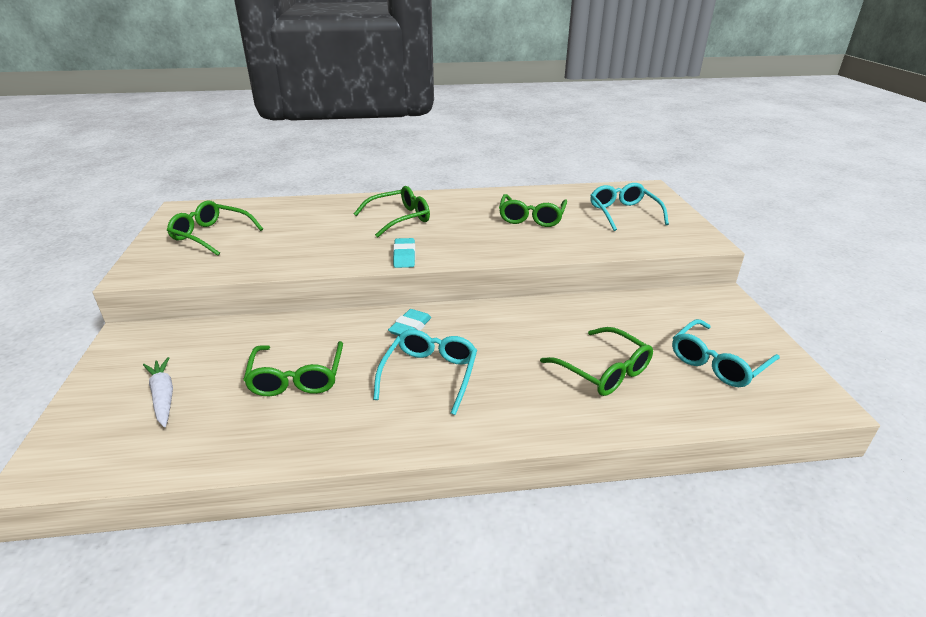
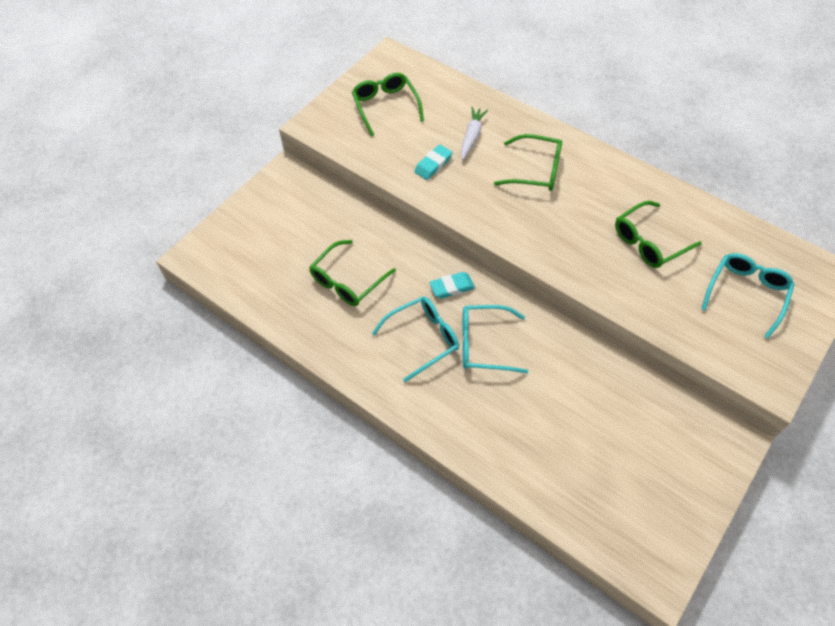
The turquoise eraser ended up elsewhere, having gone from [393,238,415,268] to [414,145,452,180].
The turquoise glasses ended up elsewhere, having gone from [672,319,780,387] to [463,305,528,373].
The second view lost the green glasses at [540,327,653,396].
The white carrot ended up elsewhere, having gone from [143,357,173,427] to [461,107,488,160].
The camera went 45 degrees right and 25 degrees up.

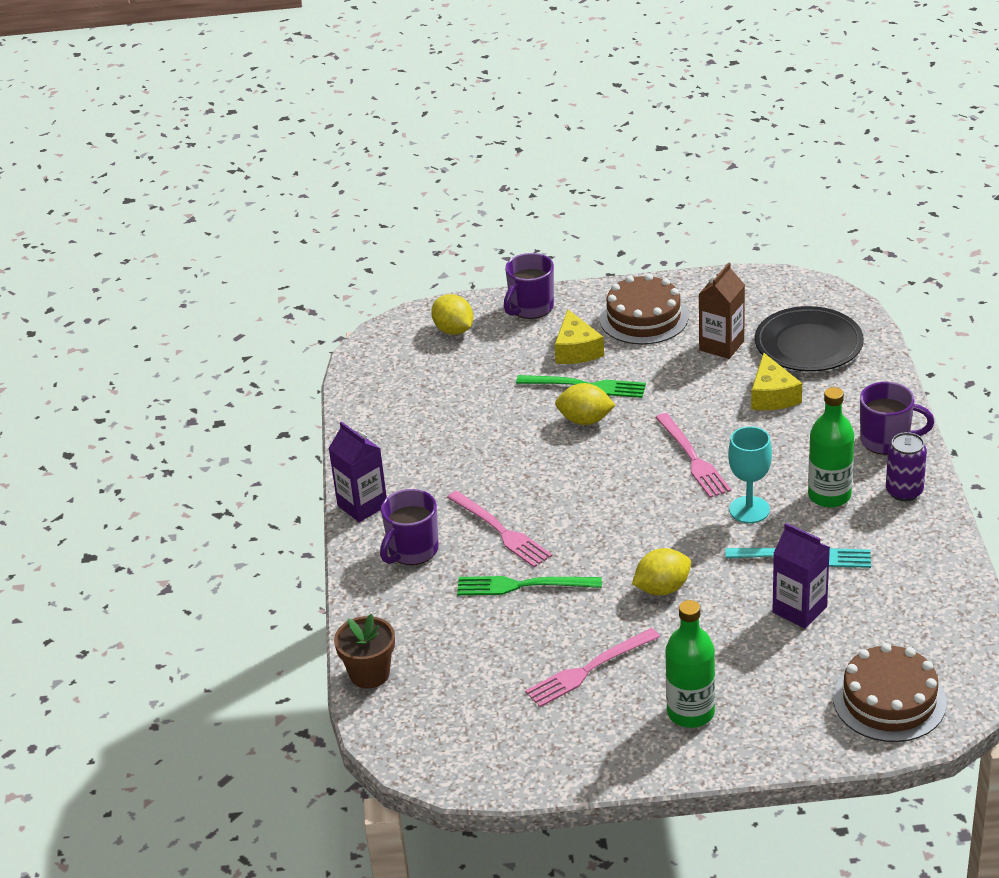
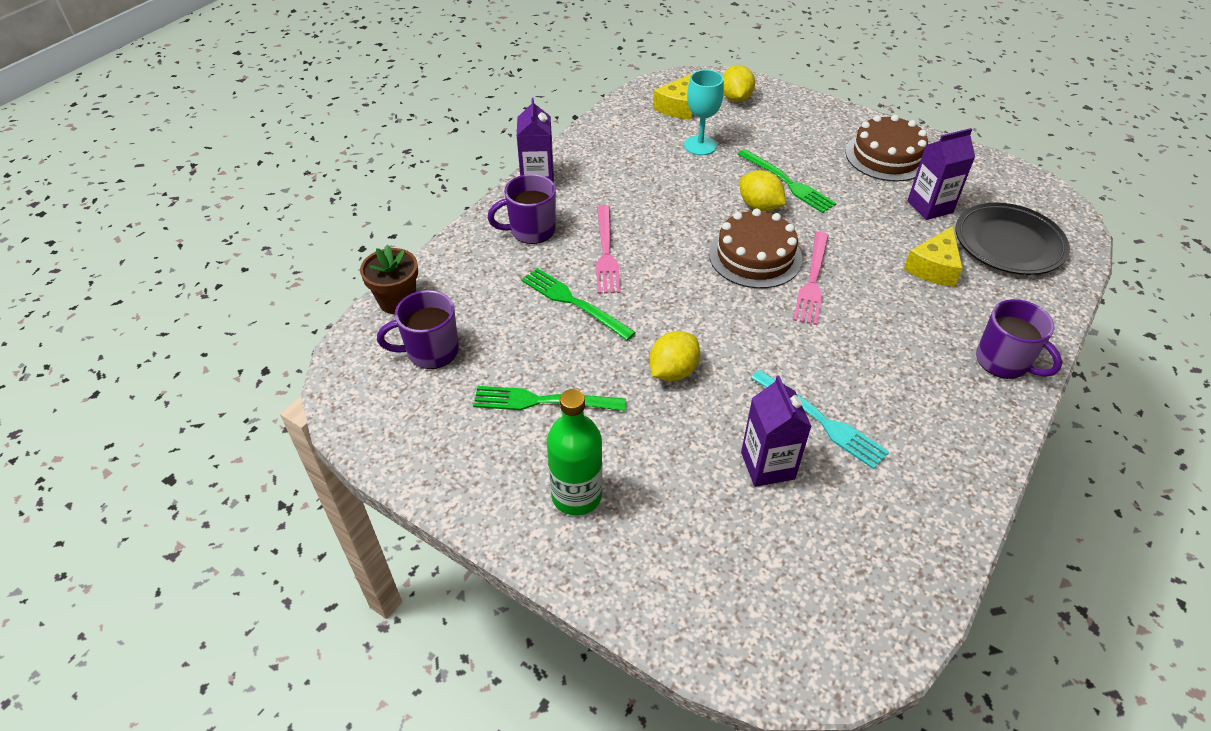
The purple mug ended up elsewhere, having gone from [504,253,554,319] to [377,290,459,369].
What was the brown carton at [699,262,745,359] turned into the purple carton at [907,128,975,220].
The yellow cheese ended up elsewhere, having gone from [555,309,604,364] to [653,73,693,119].
The second view lost the green bottle at [808,387,854,508].
The turquoise goblet ended up elsewhere, having gone from [728,426,772,523] to [684,70,724,155].
The second view lost the purple can at [886,432,927,501].
The yellow lemon at [632,548,691,595] ended up facing another way, 60 degrees counterclockwise from before.
What was the pink fork at [525,628,660,707] turned into the green fork at [473,386,626,411].
The brown cake ended up elsewhere, having gone from [833,643,947,742] to [709,209,802,288].
The camera went 35 degrees right and 10 degrees up.

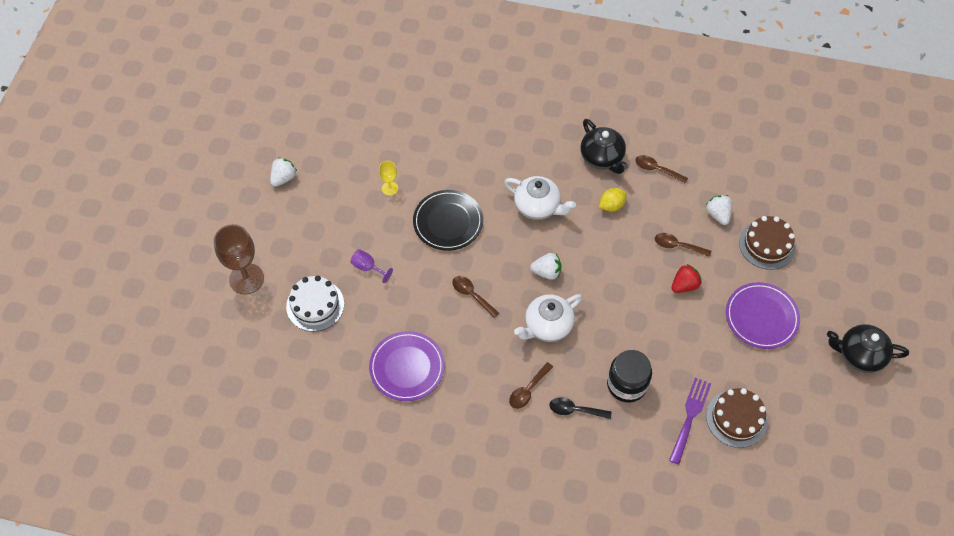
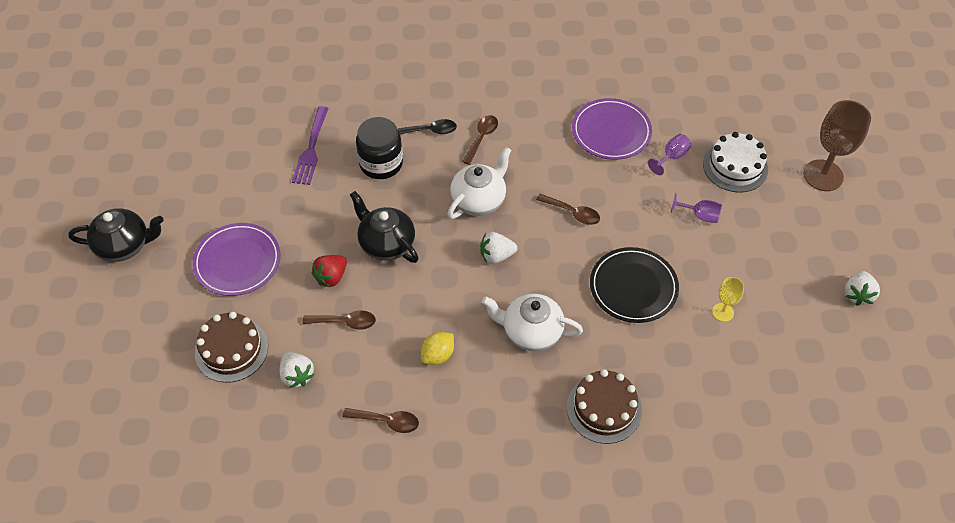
The black teapot ended up elsewhere, having gone from [581,119,629,174] to [350,191,418,263].
The brown cake ended up elsewhere, having gone from [706,388,768,448] to [567,369,642,444].
The second view gained the purple goblet at [648,134,691,175].
The camera went 165 degrees right and 5 degrees down.

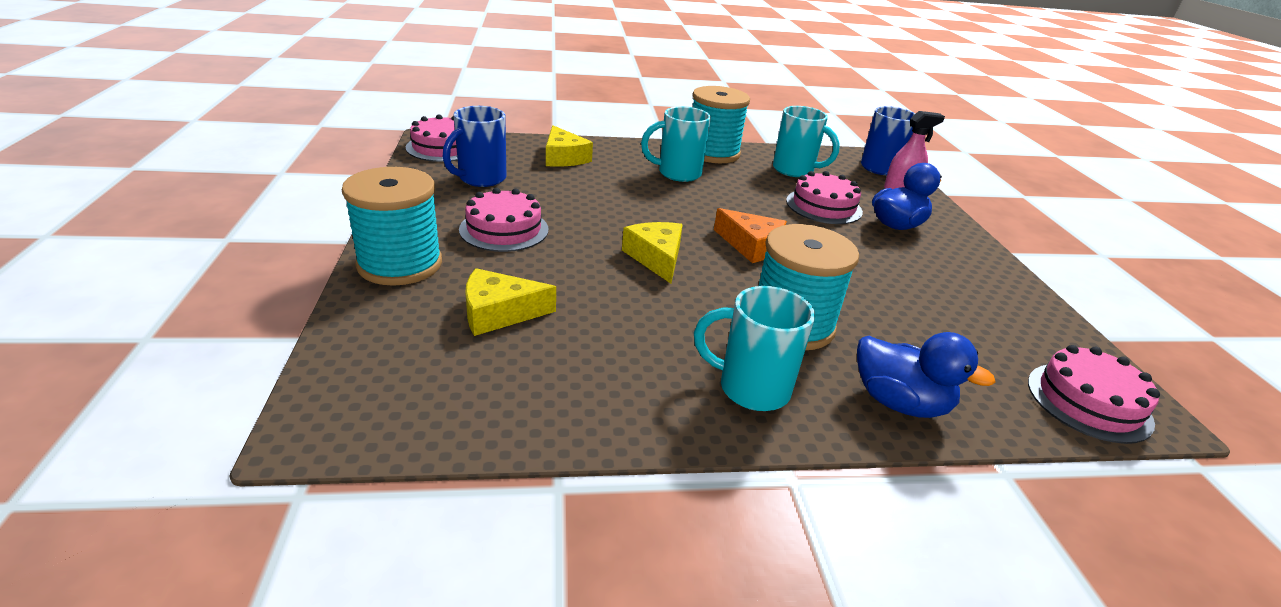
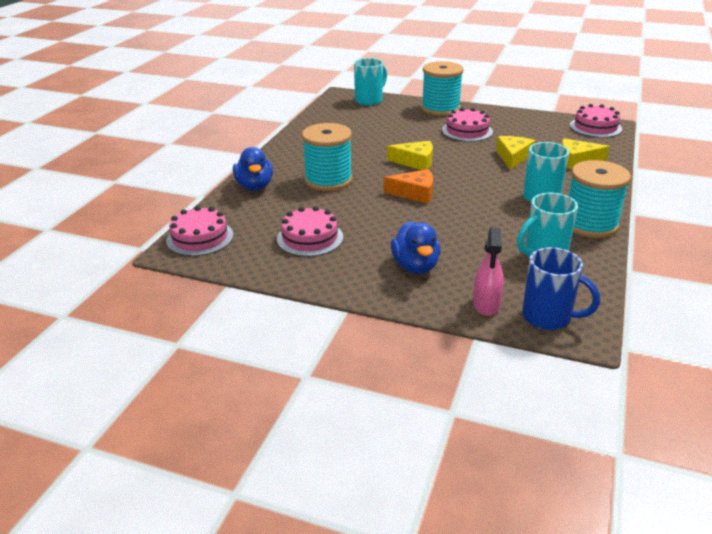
The second view lost the blue mug at [443,106,506,187].
The pink cake ended up elsewhere, having gone from [786,171,863,224] to [277,206,343,257].
The orange cheese at [714,208,787,263] ended up facing another way, 150 degrees counterclockwise from before.
The yellow cheese ended up elsewhere, having gone from [465,268,556,336] to [496,136,535,170].
The turquoise mug ended up elsewhere, having gone from [694,286,815,411] to [354,58,387,105].
The blue duck at [857,332,996,418] ended up facing another way, 75 degrees counterclockwise from before.
The camera went 120 degrees right and 0 degrees up.

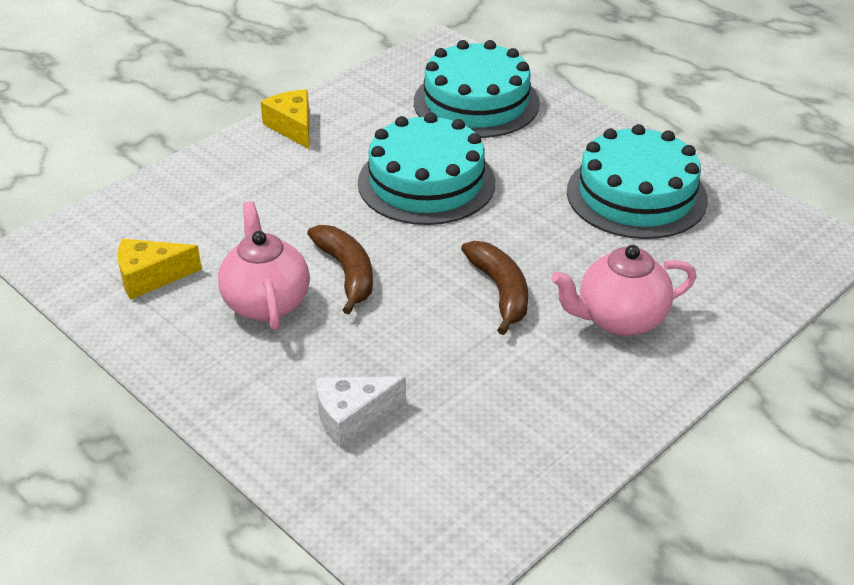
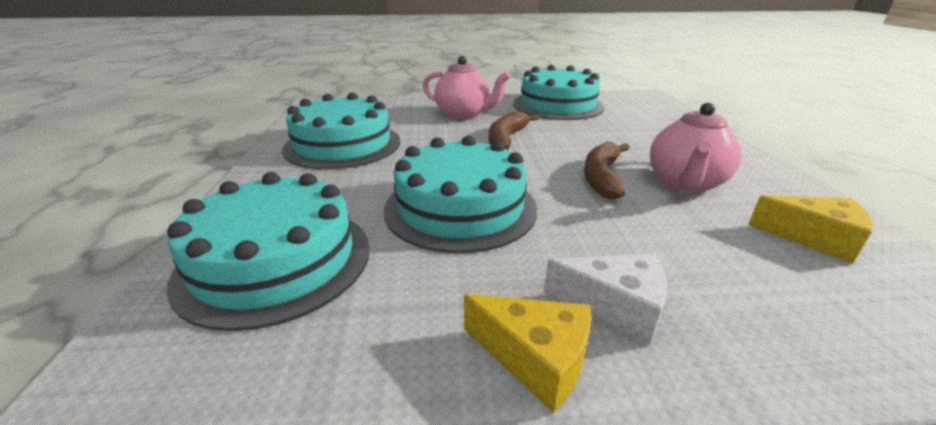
The yellow cheese at [261,89,309,149] ended up facing another way, 75 degrees counterclockwise from before.
The white cheese ended up elsewhere, having gone from [316,377,406,448] to [544,254,667,345].
The second view gained the turquoise cake at [513,65,604,120].
The camera went 140 degrees left and 10 degrees down.

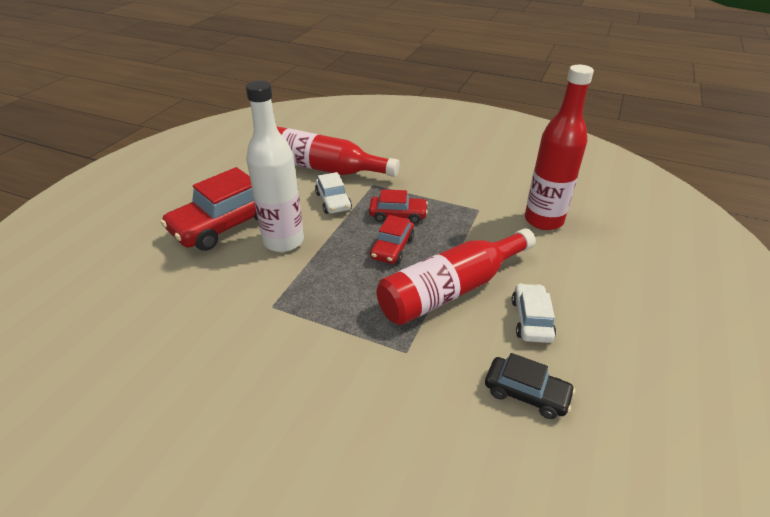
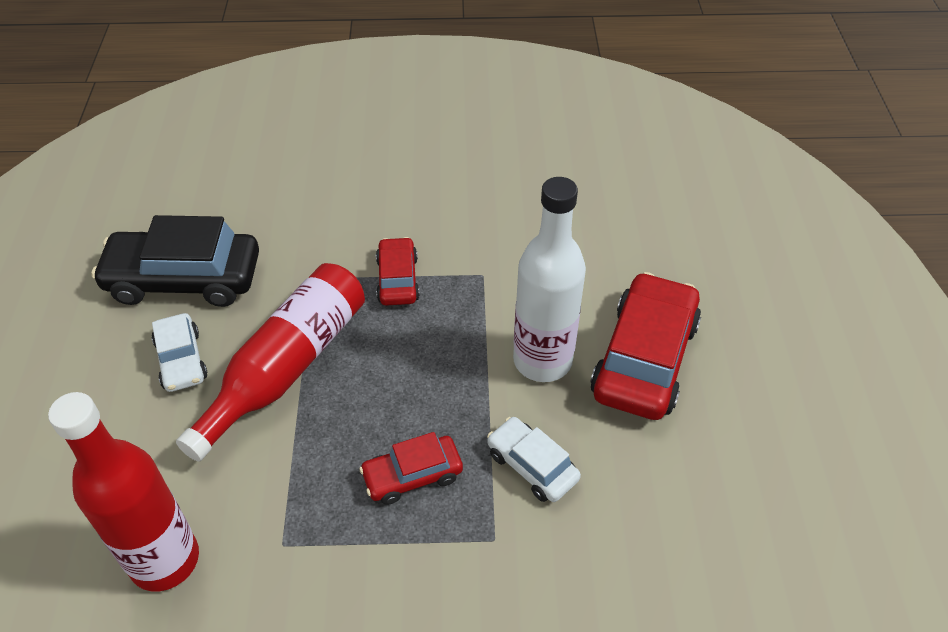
The second view lost the red bottle at [277,127,400,177].
The red car ended up elsewhere, having gone from [370,215,414,264] to [376,237,420,306].
The size of the black car at [485,353,575,419] changed by a factor of 1.85.
The camera went 155 degrees right and 10 degrees up.

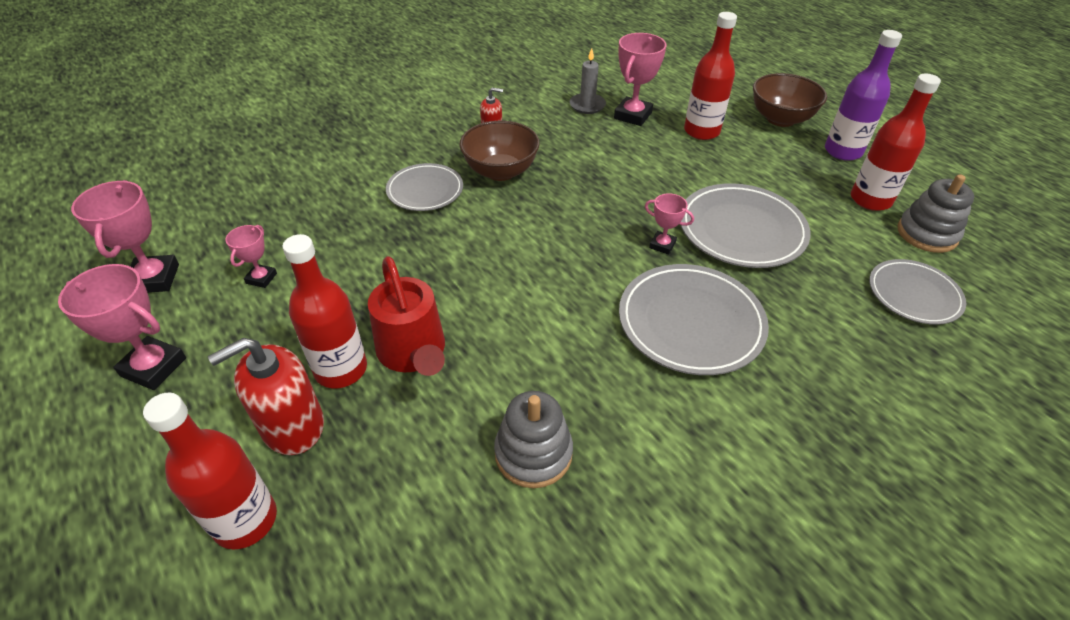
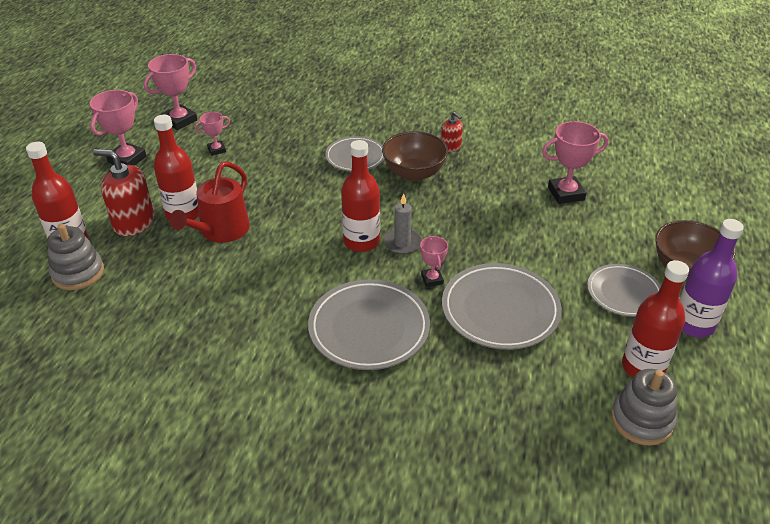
The red bottle ended up elsewhere, having gone from [684,12,737,140] to [341,140,380,252].
The grey candle ended up elsewhere, having gone from [569,48,606,114] to [383,193,422,255].
The grey plate ended up elsewhere, having gone from [869,259,966,325] to [587,264,661,317].
The pink trophy at [58,264,186,390] ended up facing another way, 45 degrees clockwise from before.
The grey stacking toy ended up elsewhere, having gone from [494,391,573,488] to [47,224,104,290].
The camera went 50 degrees right and 5 degrees down.

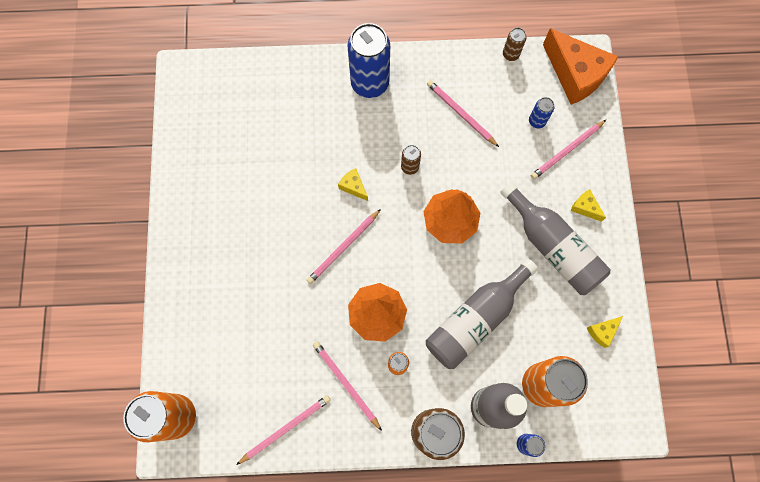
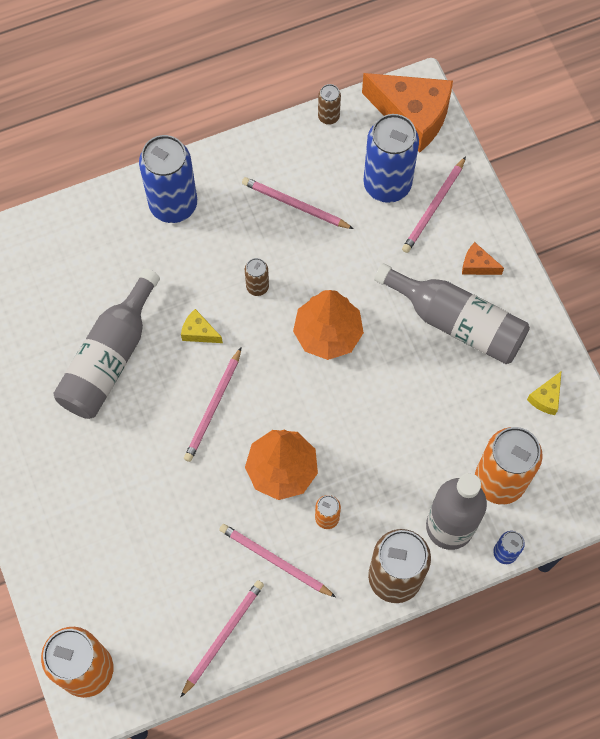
The size of the blue can at [529,97,554,129] changed by a factor of 2.17.
What was the yellow cheese at [570,189,606,222] turned into the orange cheese at [462,242,504,275].
The grey bottle ended up elsewhere, having gone from [426,258,538,369] to [53,268,160,419].
The camera went 20 degrees left and 5 degrees down.

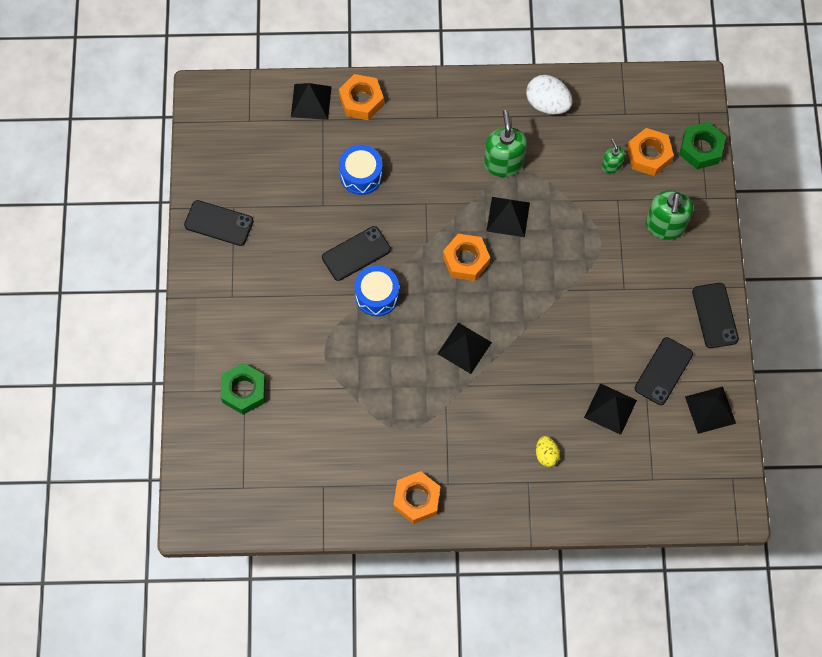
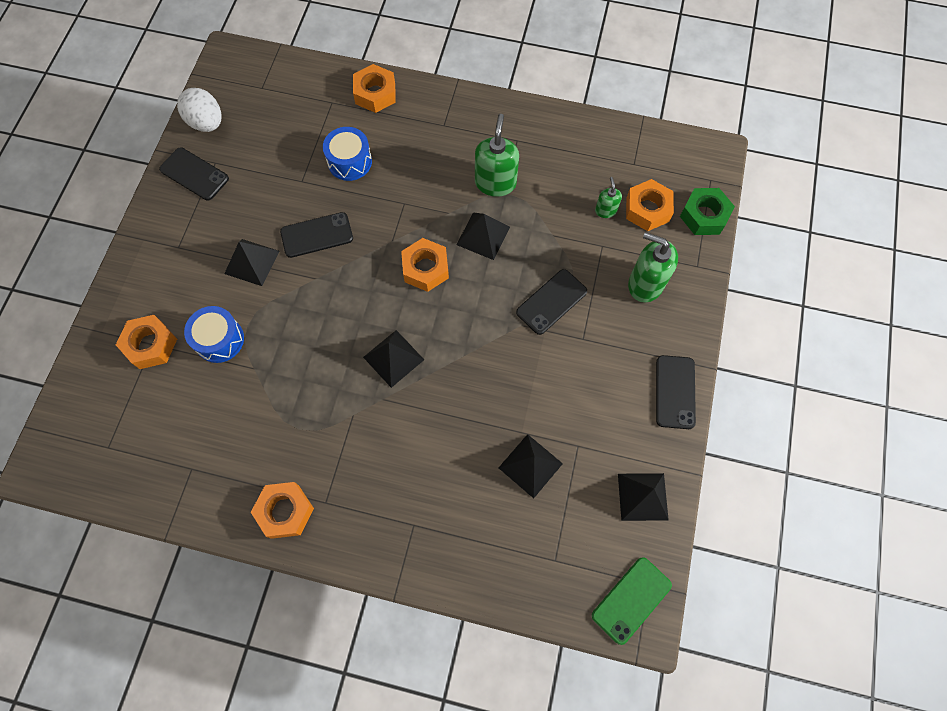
The white egg ended up elsewhere, having gone from [526,75,572,114] to [177,88,222,132].
The black pyramid ended up elsewhere, having gone from [291,83,332,120] to [224,239,280,286].
The green soap dispenser at [646,190,693,240] ended up facing another way, 90 degrees clockwise from before.
The blue drum ended up elsewhere, having gone from [354,265,399,316] to [184,306,244,363].
The black phone ended up elsewhere, having gone from [635,337,693,405] to [516,269,587,335].
What was the green nut at [221,363,266,415] turned into the orange nut at [116,315,177,369].
The second view lost the yellow egg at [536,436,560,467].
The second view gained the green phone at [592,557,672,645].
The camera went 15 degrees right and 0 degrees up.

